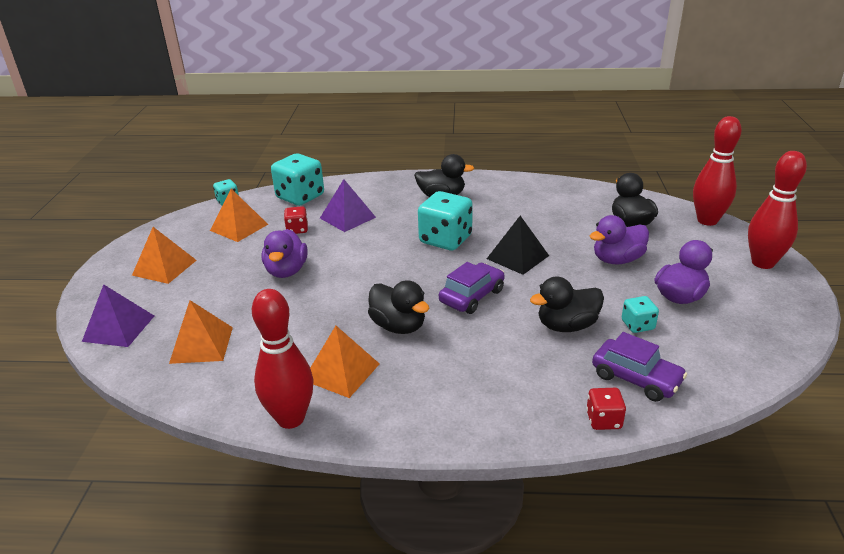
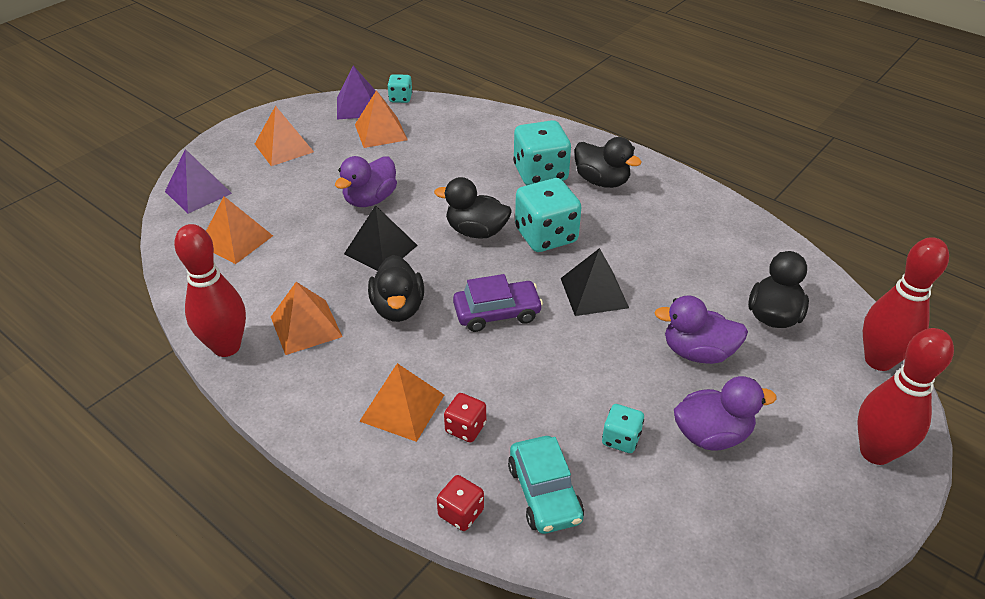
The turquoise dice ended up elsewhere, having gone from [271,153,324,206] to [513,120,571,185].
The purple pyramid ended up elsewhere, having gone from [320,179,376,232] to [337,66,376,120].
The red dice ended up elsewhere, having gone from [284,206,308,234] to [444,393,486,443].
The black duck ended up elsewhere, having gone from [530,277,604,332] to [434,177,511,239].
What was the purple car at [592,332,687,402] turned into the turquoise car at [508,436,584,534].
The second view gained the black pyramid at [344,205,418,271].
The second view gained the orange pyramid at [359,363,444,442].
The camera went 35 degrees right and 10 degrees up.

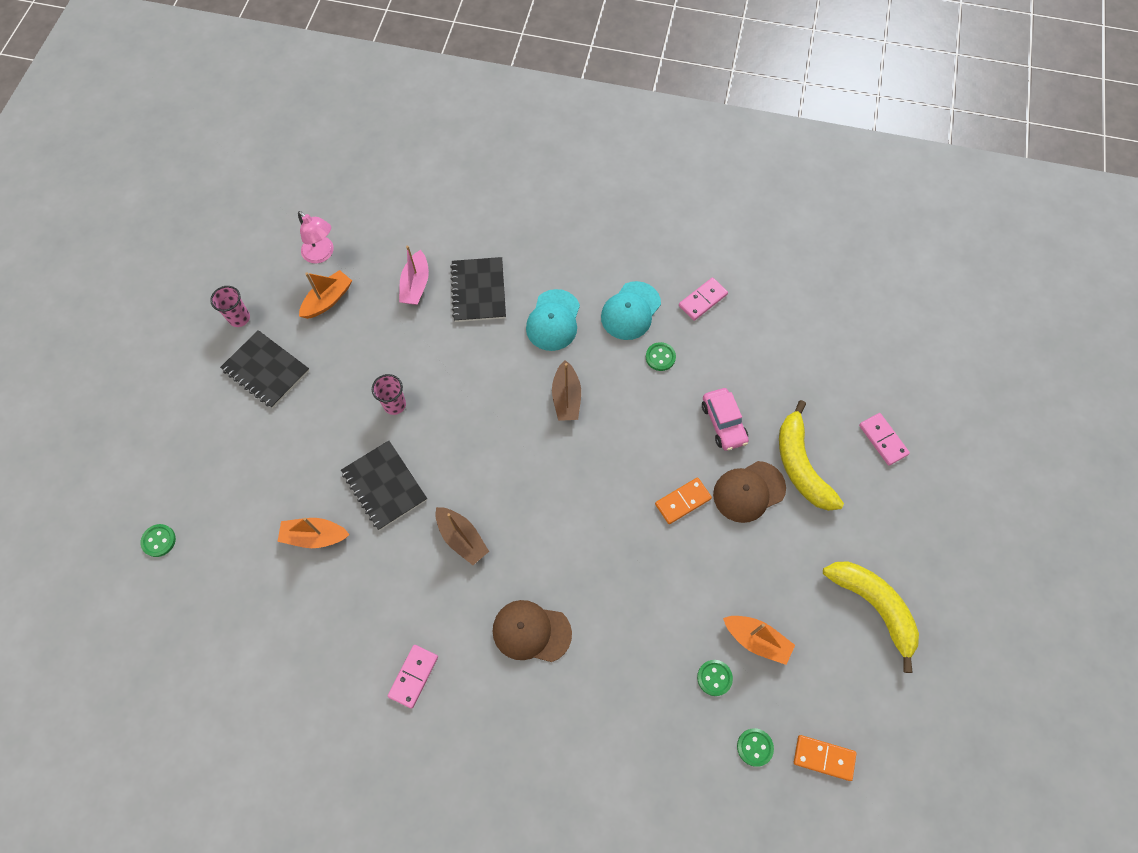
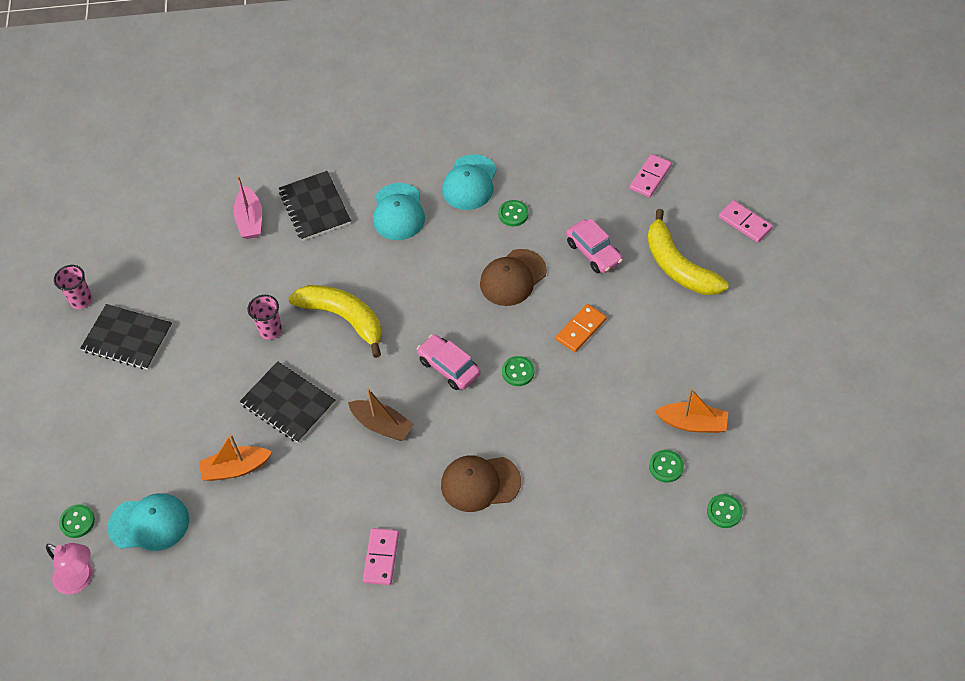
The pink lamp ended up elsewhere, having gone from [298,211,334,263] to [46,543,93,595].
The second view lost the orange boat at [299,270,352,319].
The pink domino ended up elsewhere, having gone from [679,278,728,321] to [629,154,672,197].
The second view lost the brown boat at [552,360,581,421].
The brown cap ended up elsewhere, having gone from [713,461,786,523] to [480,249,547,306].
The yellow banana ended up elsewhere, having gone from [823,562,919,673] to [288,285,382,358].
The second view lost the orange domino at [794,735,857,781].
The second view gained the pink car at [417,334,480,390].
The second view gained the green button at [502,356,535,386].
The second view gained the turquoise cap at [108,493,189,551].
The camera went 15 degrees left and 10 degrees down.

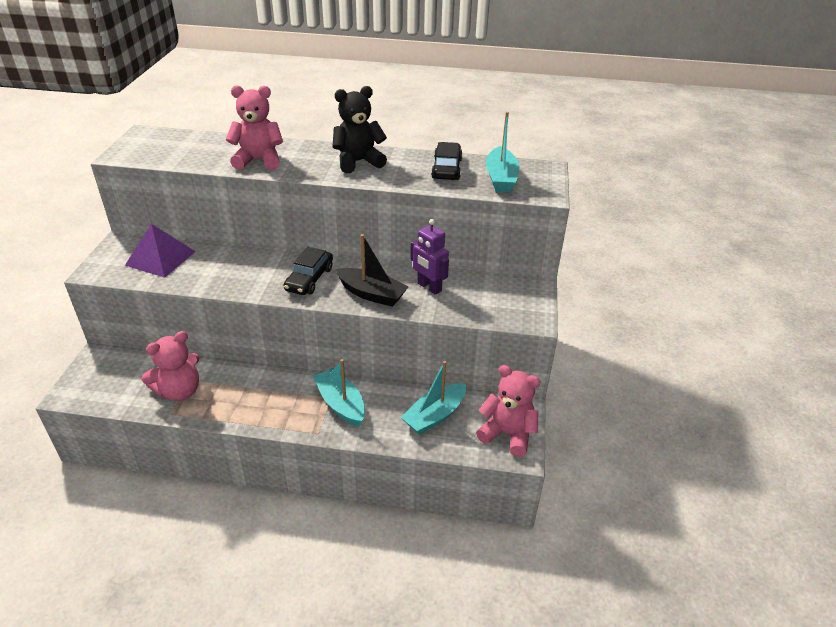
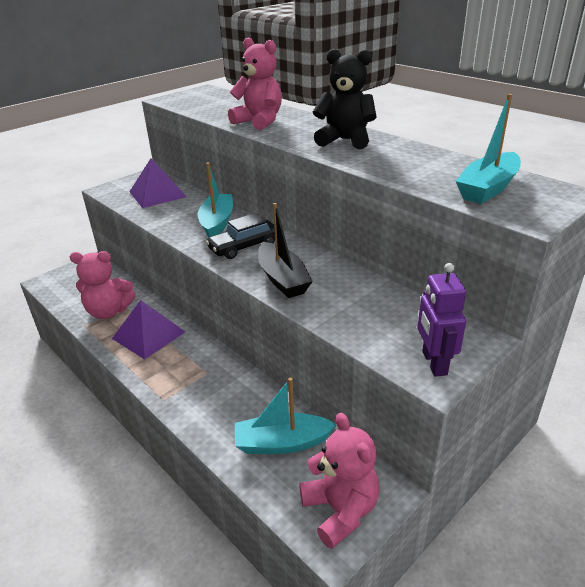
The second view lost the black car at [431,142,463,180].
The purple robot ended up elsewhere, having gone from [410,219,449,295] to [418,263,466,377].
The turquoise boat ended up elsewhere, having gone from [313,359,365,427] to [197,162,233,237].
The second view gained the purple pyramid at [112,300,185,359].
The camera went 40 degrees right and 5 degrees down.

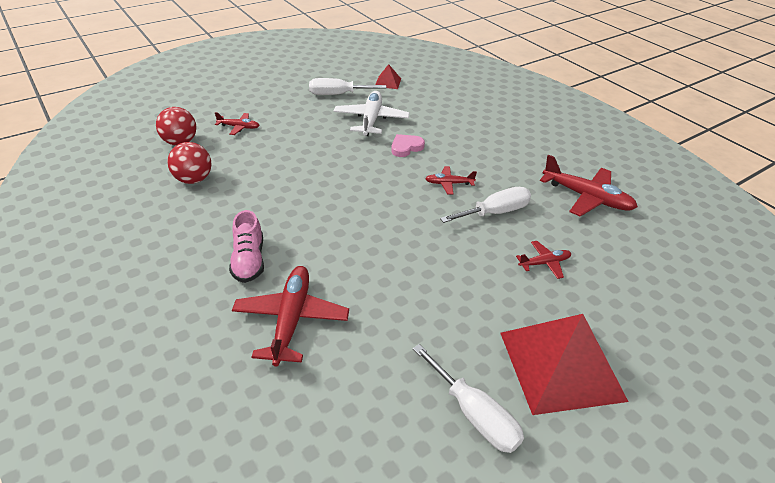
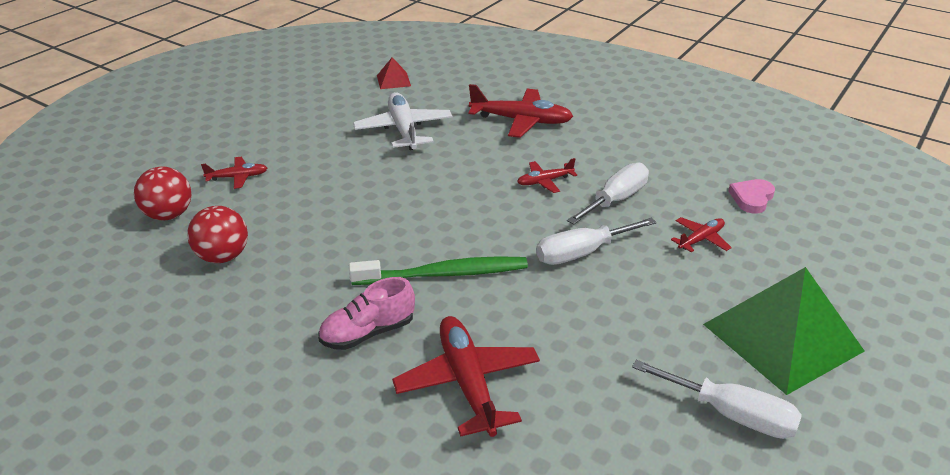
The white screwdriver ended up elsewhere, having gone from [309,78,386,95] to [536,218,657,265].
The pink heart ended up elsewhere, having gone from [391,134,425,157] to [728,179,775,213].
The red plane ended up elsewhere, having gone from [540,155,638,216] to [468,84,573,138].
The pink shoe at [229,210,264,283] ended up facing another way, 90 degrees clockwise from before.
What was the red pyramid at [500,314,628,415] turned into the green pyramid at [703,267,865,395].
The second view gained the green toothbrush at [349,256,528,285].
The camera went 20 degrees left and 5 degrees down.

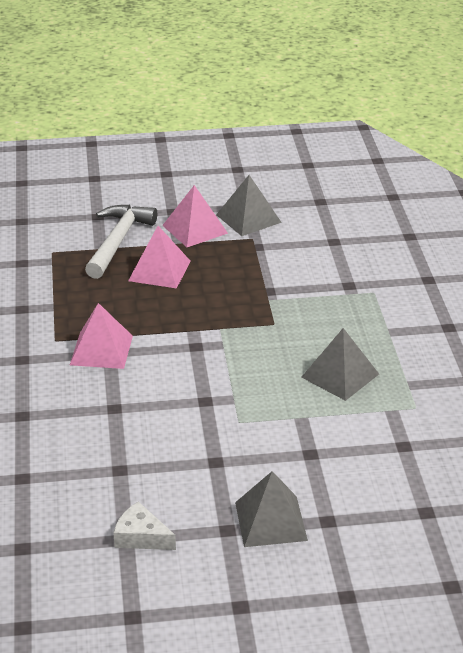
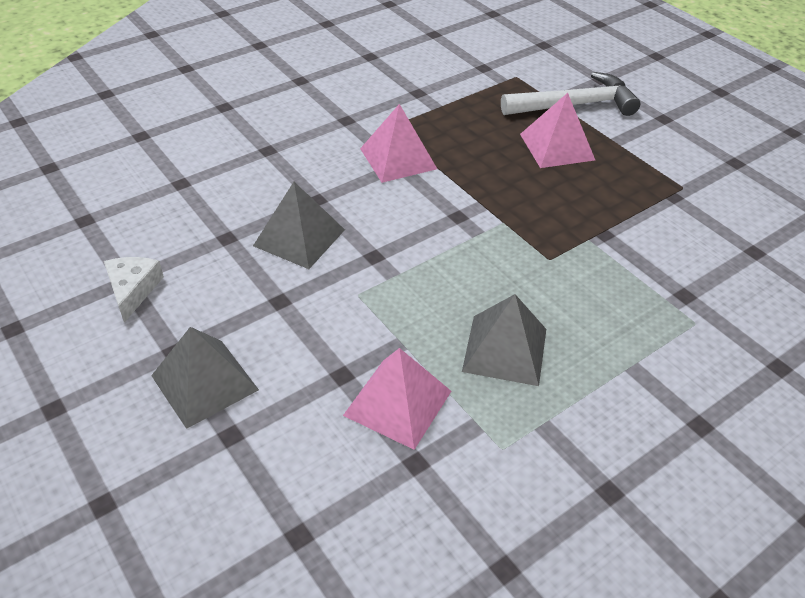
The grey pyramid ended up elsewhere, having gone from [216,175,282,236] to [253,182,345,269].
The pink pyramid ended up elsewhere, having gone from [162,185,228,247] to [343,348,451,450].
The camera went 60 degrees right and 10 degrees up.

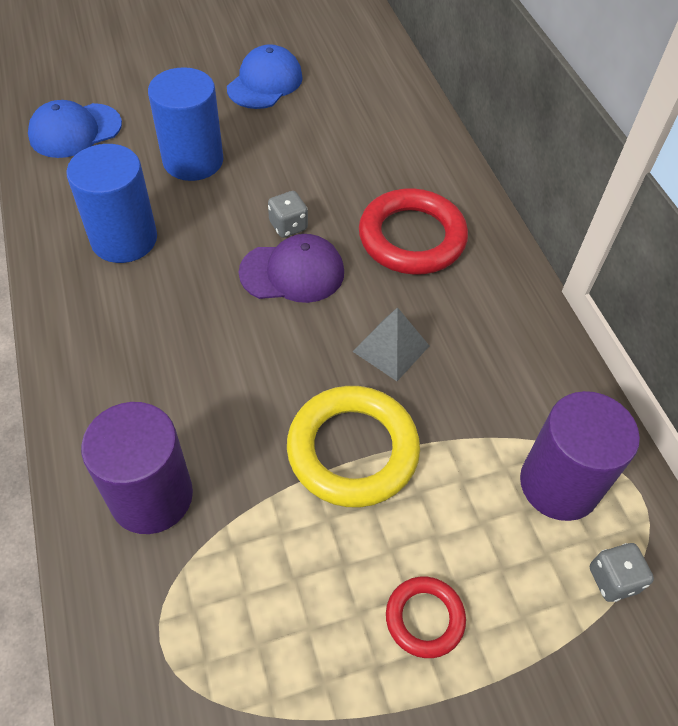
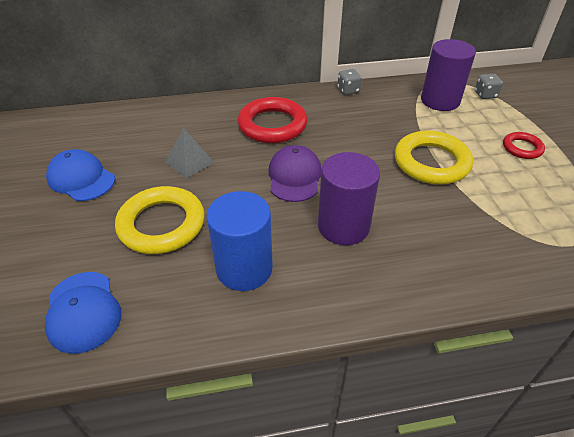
Where the blue cylinder stood at [148,67,223,181], the yellow ring came to stand at [115,186,205,254].
The grey dice ended up elsewhere, having gone from [268,191,308,238] to [338,69,362,95].
The grey pyramid ended up elsewhere, having gone from [352,307,429,381] to [166,128,214,179].
The purple cylinder ended up elsewhere, having gone from [81,402,193,534] to [318,152,380,245].
The camera went 80 degrees left and 10 degrees down.

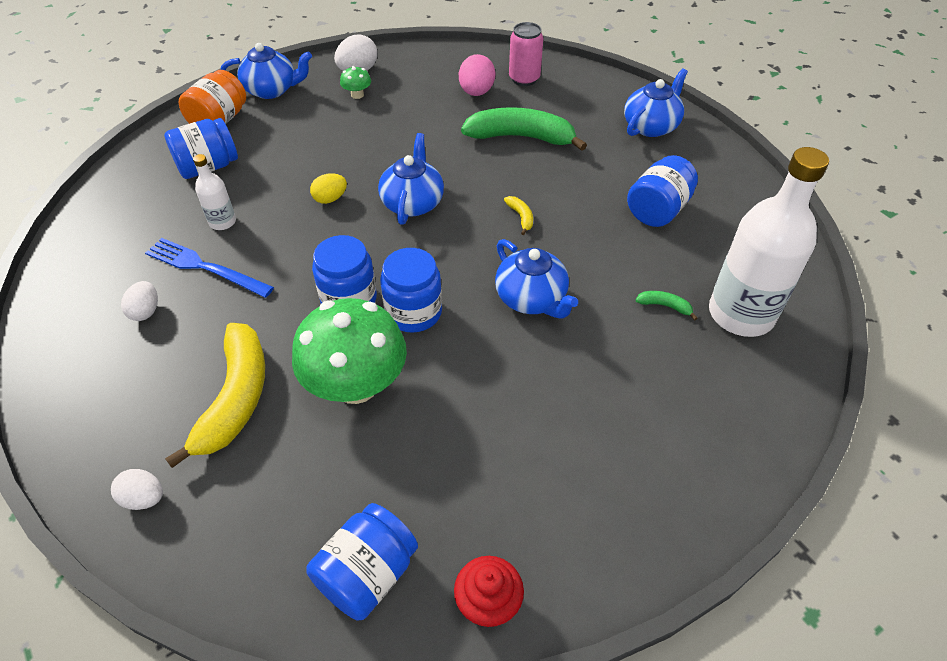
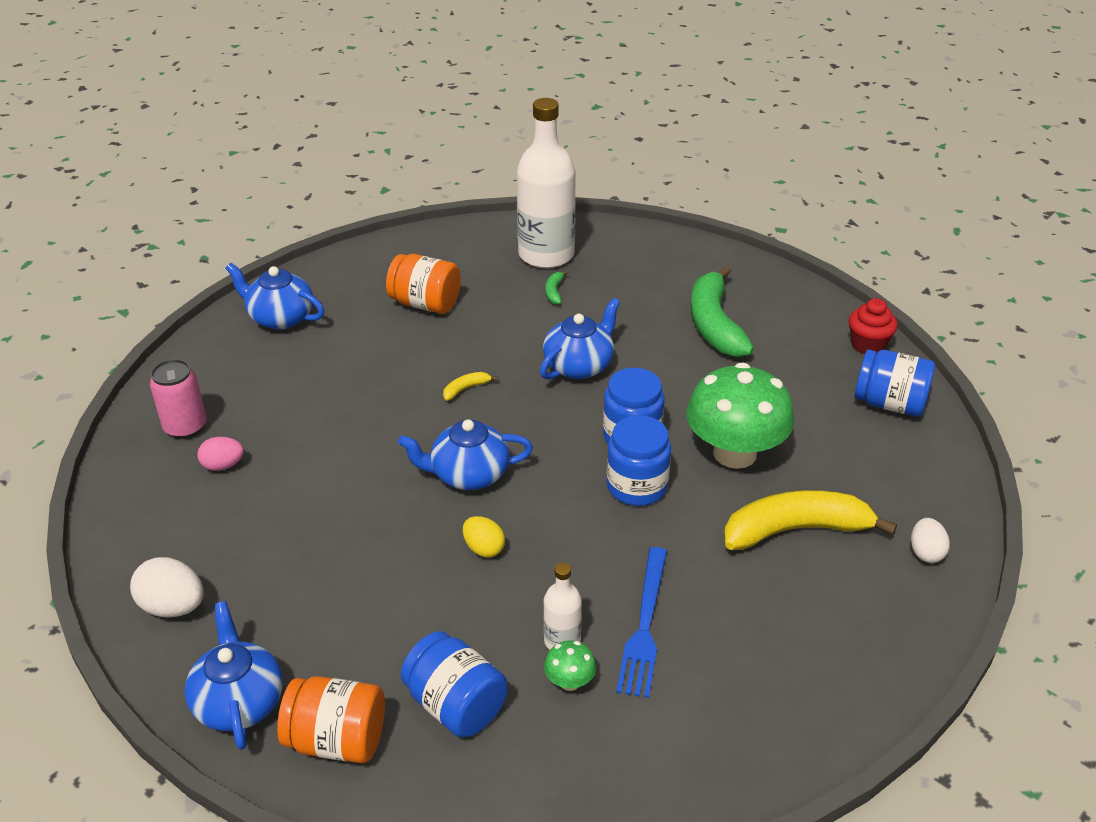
The size of the pink egg at [459,54,495,96] changed by a factor of 0.66.
The green mushroom ended up elsewhere, having gone from [340,66,371,99] to [544,641,596,691].
The green banana ended up elsewhere, having gone from [461,107,587,151] to [691,265,754,357].
What was the blue jar at [627,155,698,227] turned into the orange jar at [386,254,461,314].
The second view lost the white egg at [121,281,158,321].
The camera went 105 degrees left and 10 degrees down.

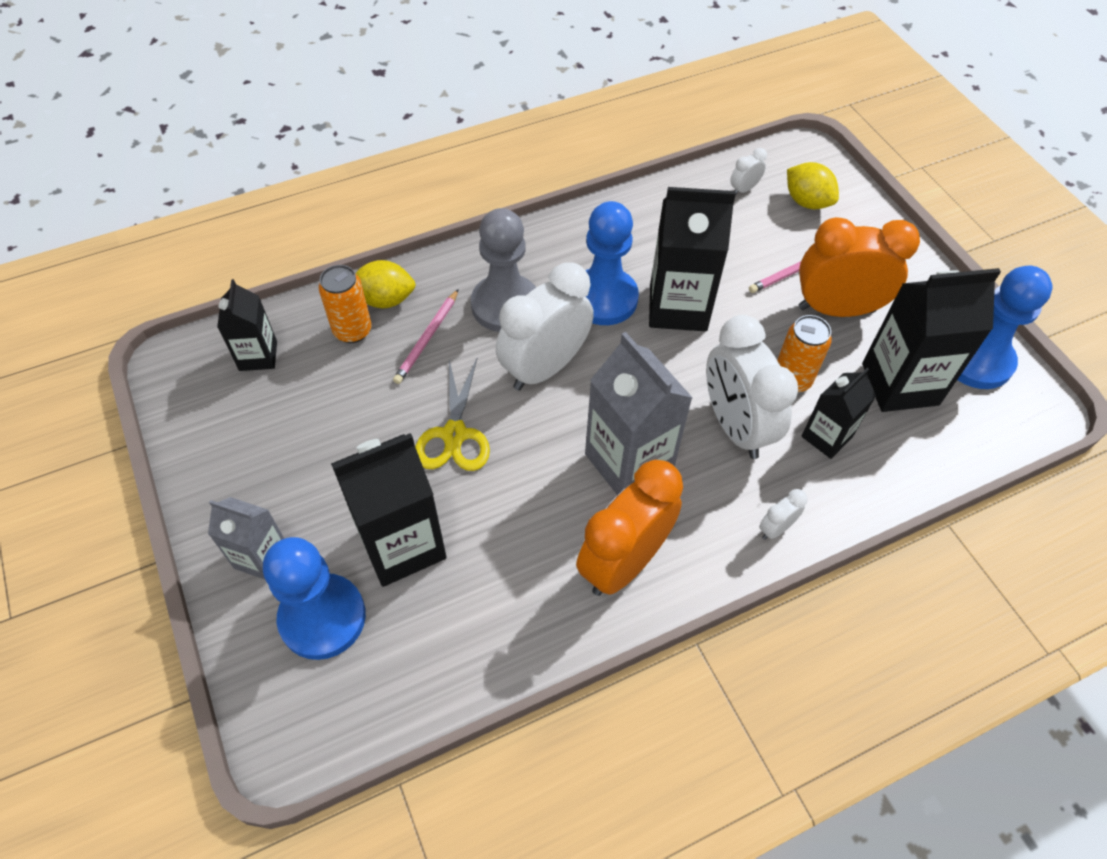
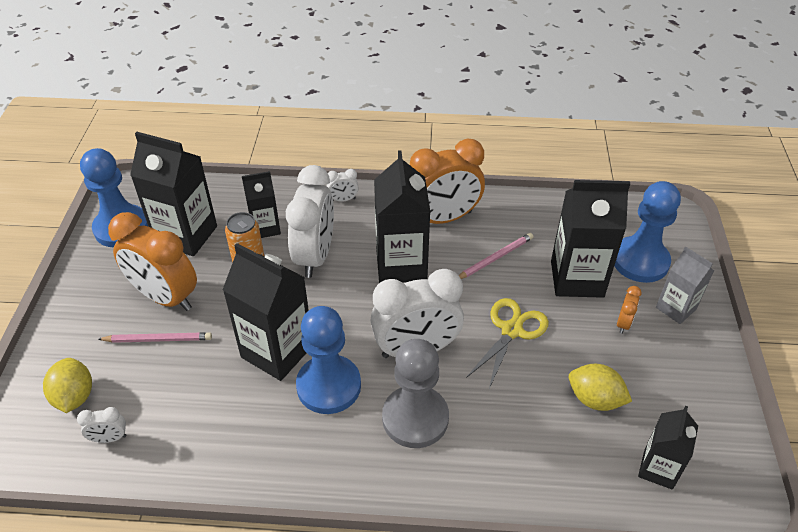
The yellow lemon ended up elsewhere, having gone from [355,260,416,308] to [569,364,632,411].
The second view lost the orange can at [319,265,372,343].
The pink pencil ended up elsewhere, having gone from [393,289,459,384] to [459,233,533,279].
What was the grey carton at [585,332,693,495] turned into the black carton at [374,151,430,283].
The second view gained the orange clock at [617,286,642,334].
The camera went 150 degrees left and 10 degrees down.

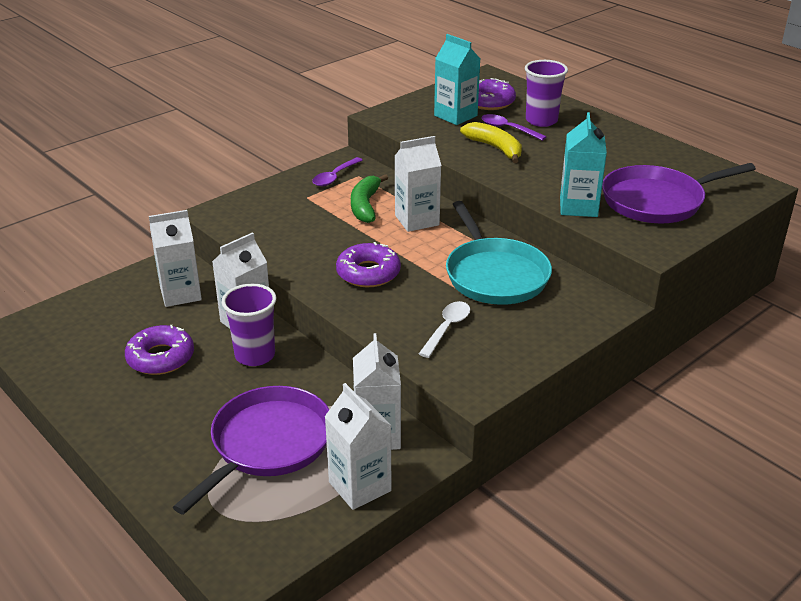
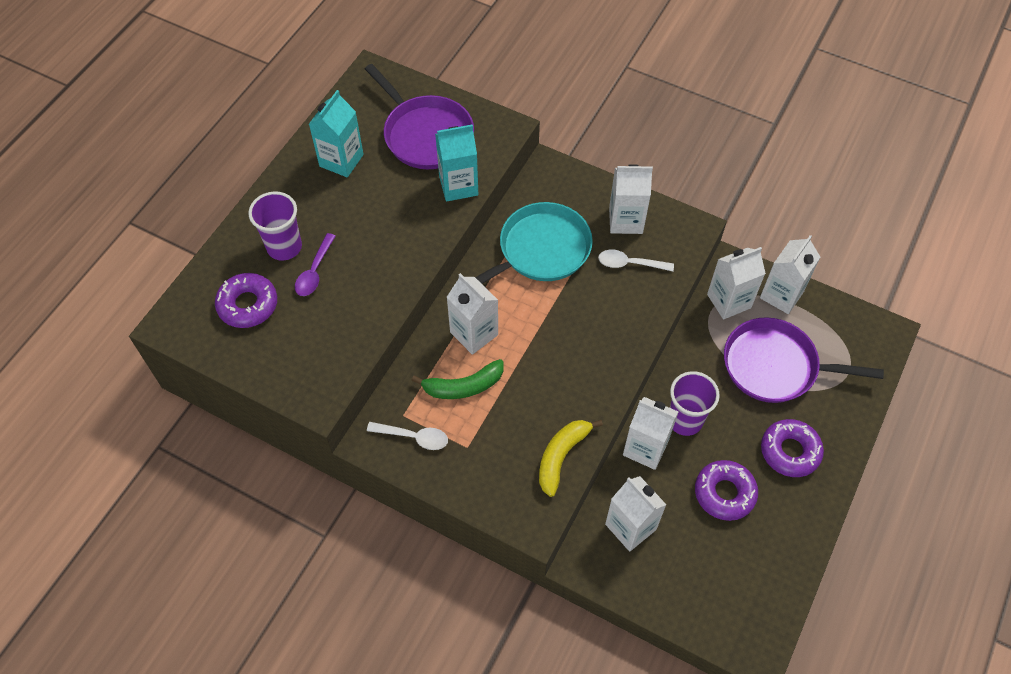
The turquoise carton ended up elsewhere, having gone from [434,34,480,125] to [309,90,364,177].
The yellow banana ended up elsewhere, having gone from [460,122,522,163] to [539,420,603,497].
What was the purple spoon at [313,157,363,186] turned into the white spoon at [367,422,448,450].
The purple donut ended up elsewhere, having gone from [336,242,401,287] to [761,419,824,477].
The second view gained the white carton at [609,164,653,234].
The camera went 110 degrees left and 25 degrees up.

